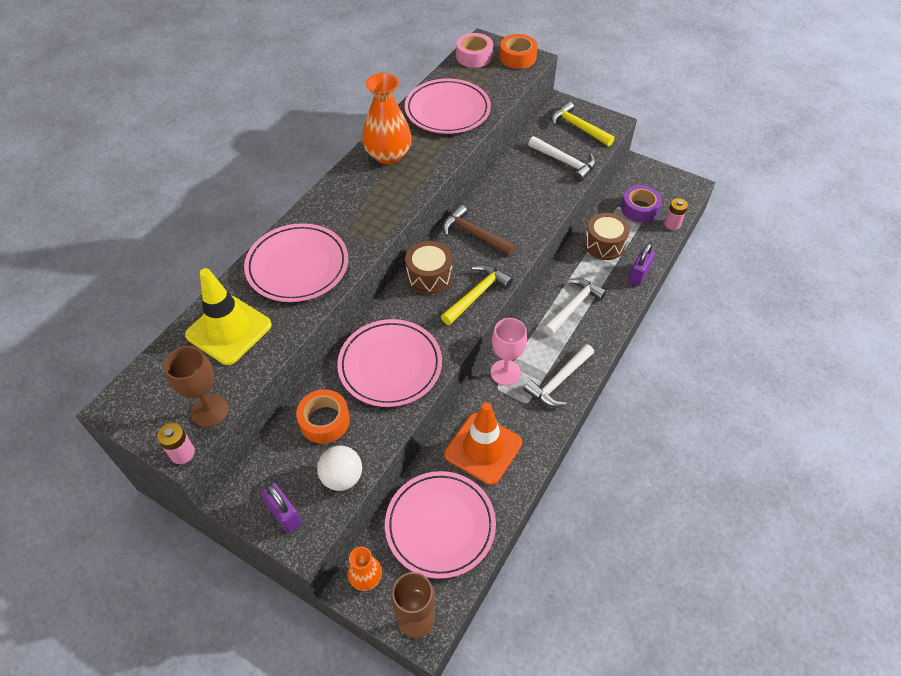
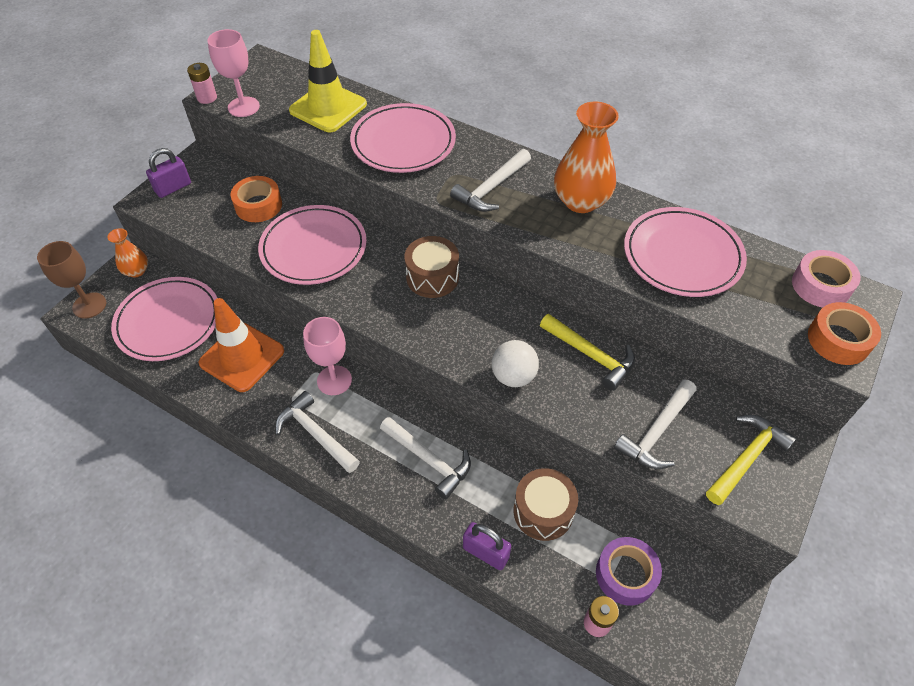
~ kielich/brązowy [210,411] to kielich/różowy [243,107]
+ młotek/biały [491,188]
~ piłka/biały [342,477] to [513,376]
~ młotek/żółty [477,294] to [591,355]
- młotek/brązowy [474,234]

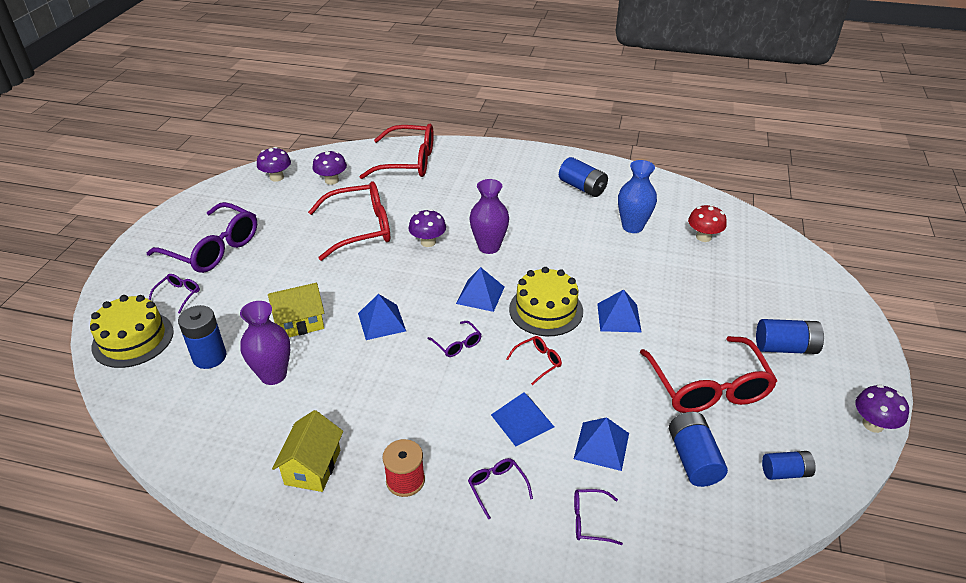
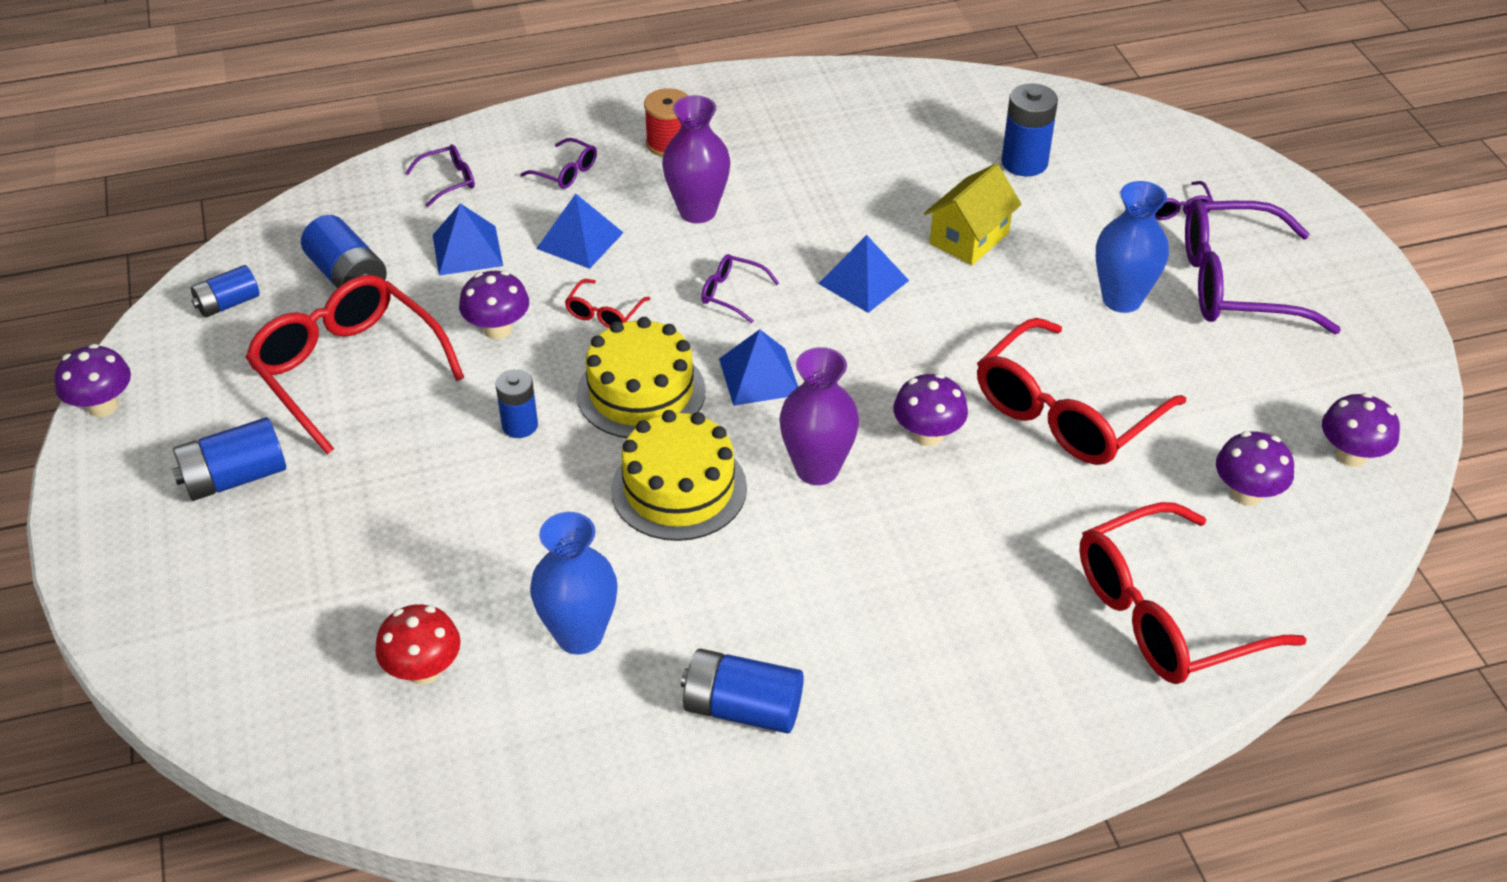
+ grzyb/fioletowy [498,329]
~ piramida/niebieski [619,317] to bateria/niebieski [520,425]
~ tort/żółty [133,339] to [679,488]
~ wazon/fioletowy [273,375] to [697,211]
+ wazon/niebieski [1122,299]
- domek/żółty [313,467]

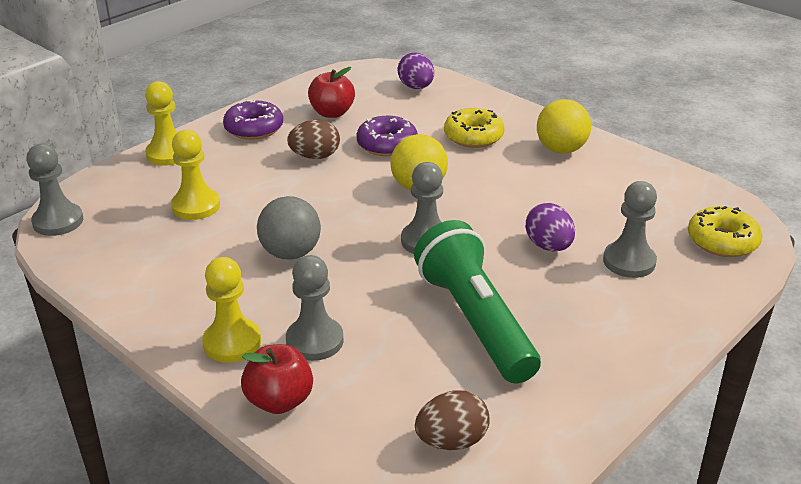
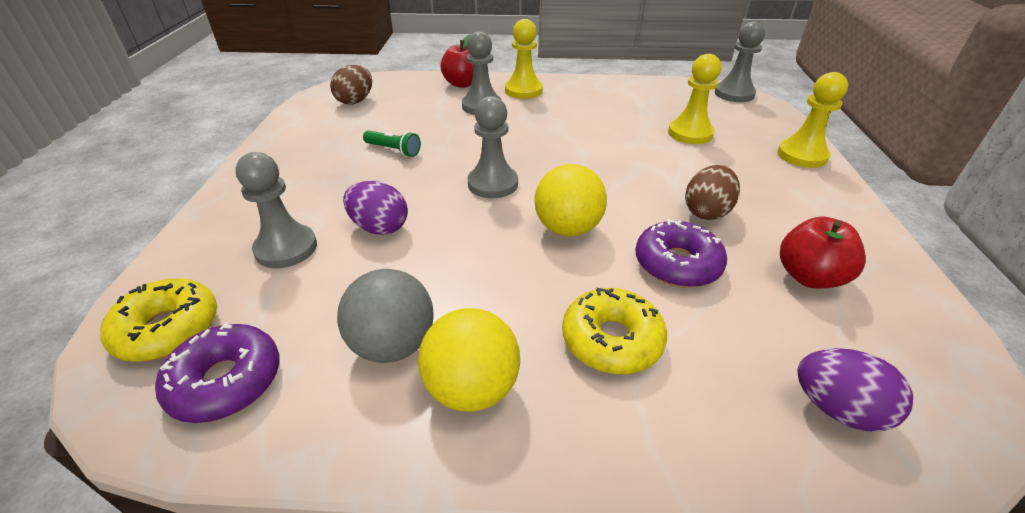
~ donut/fioletowy [254,128] to [226,381]
~ piłka/szary [290,253] to [393,345]
~ latarka/zielony [475,321] = [393,150] x0.40

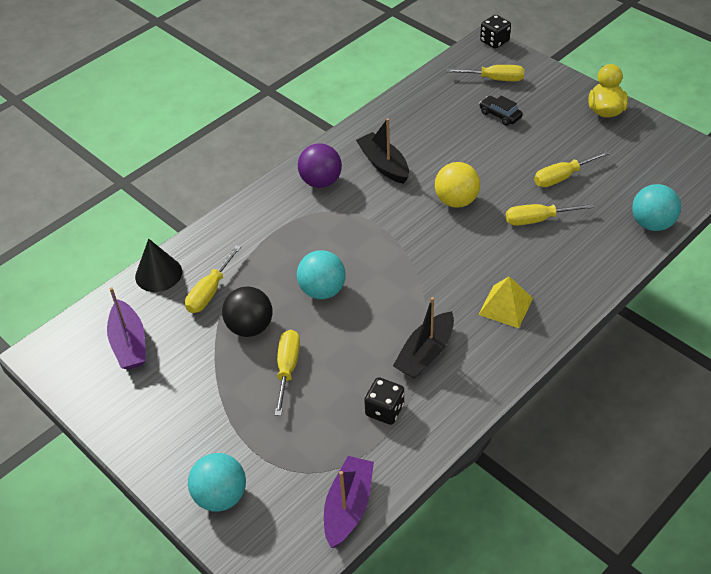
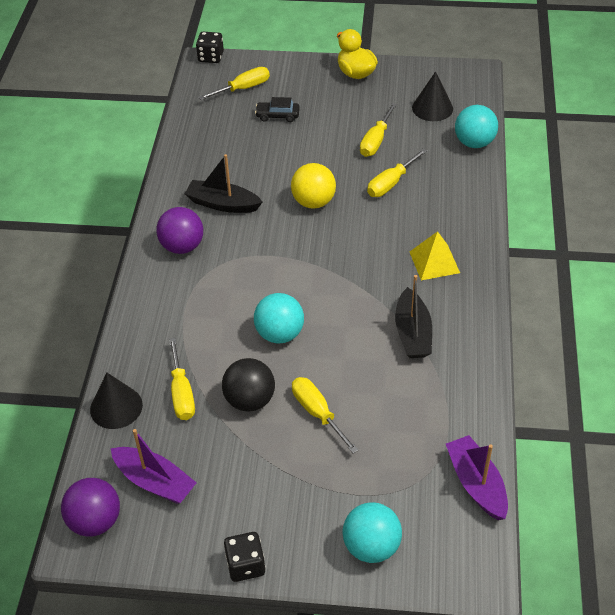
+ piłka/fioletowy [95,521]
~ kostka do gry/czarny [384,410] to [245,565]
+ stożek/czarny [432,108]

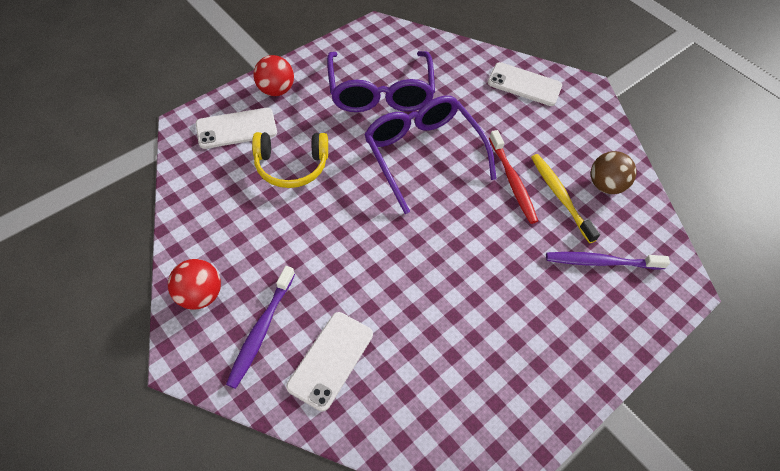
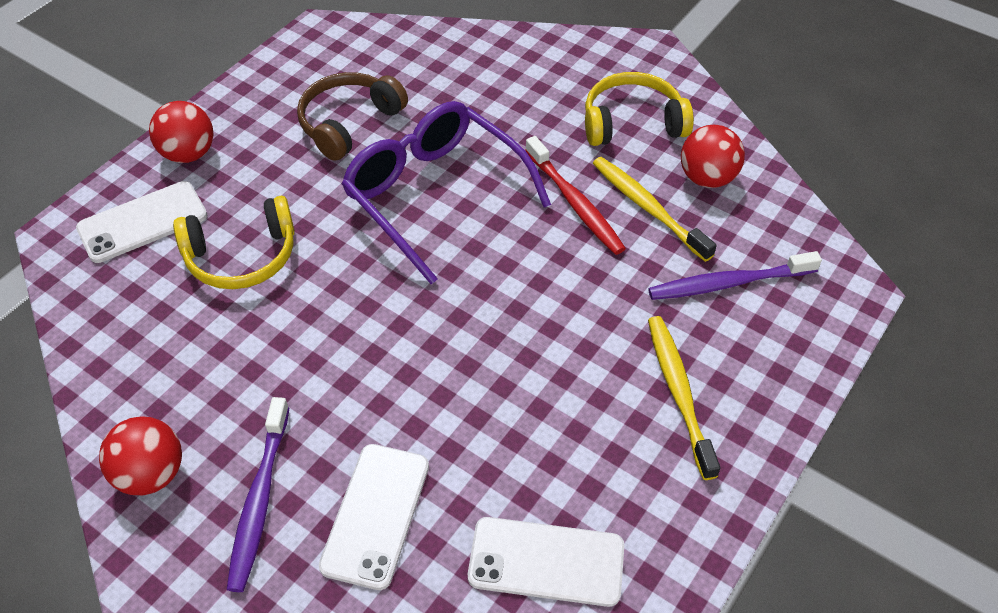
~ okulary/fioletowy [380,93] to słuchawki/brązowy [349,123]
~ telefon/biały [524,84] to [546,561]
+ słuchawki/żółty [632,122]
+ szczoteczka do zębów/żółty [679,393]
~ piłka/brązowy [605,185] to piłka/czerwony [707,178]

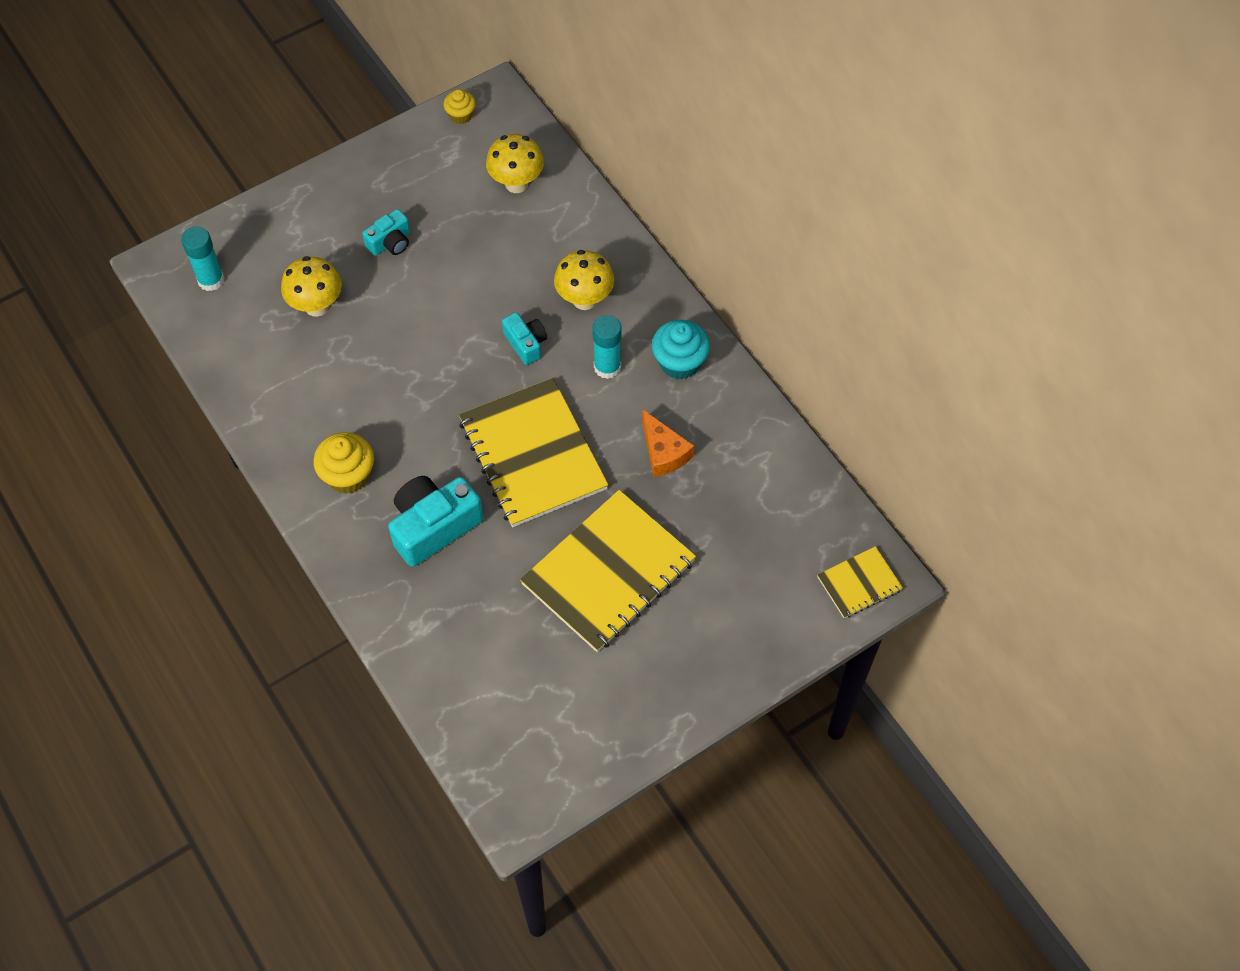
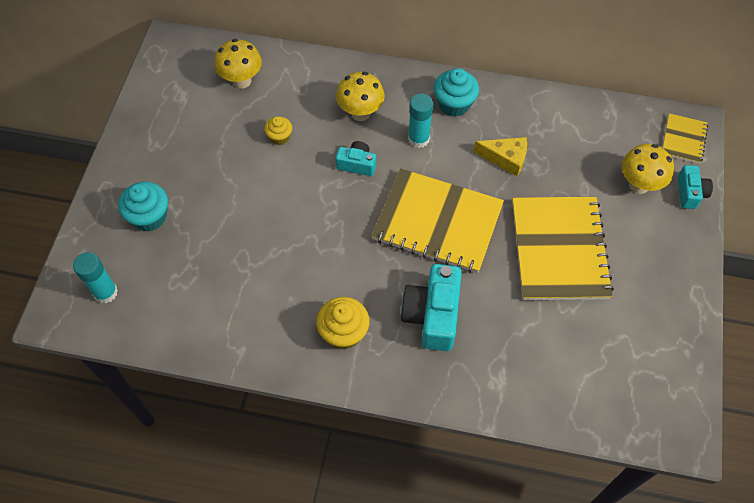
+ muffinka/turkusowy [149,217]
~ muffinka/żółty [460,115] to [279,137]
~ ser/pomarańczowy [663,452] to ser/żółty [505,158]
~ grzyb/żółty [317,306] to [639,185]
~ aparat fotograficzny/turkusowy [390,242] to [690,193]

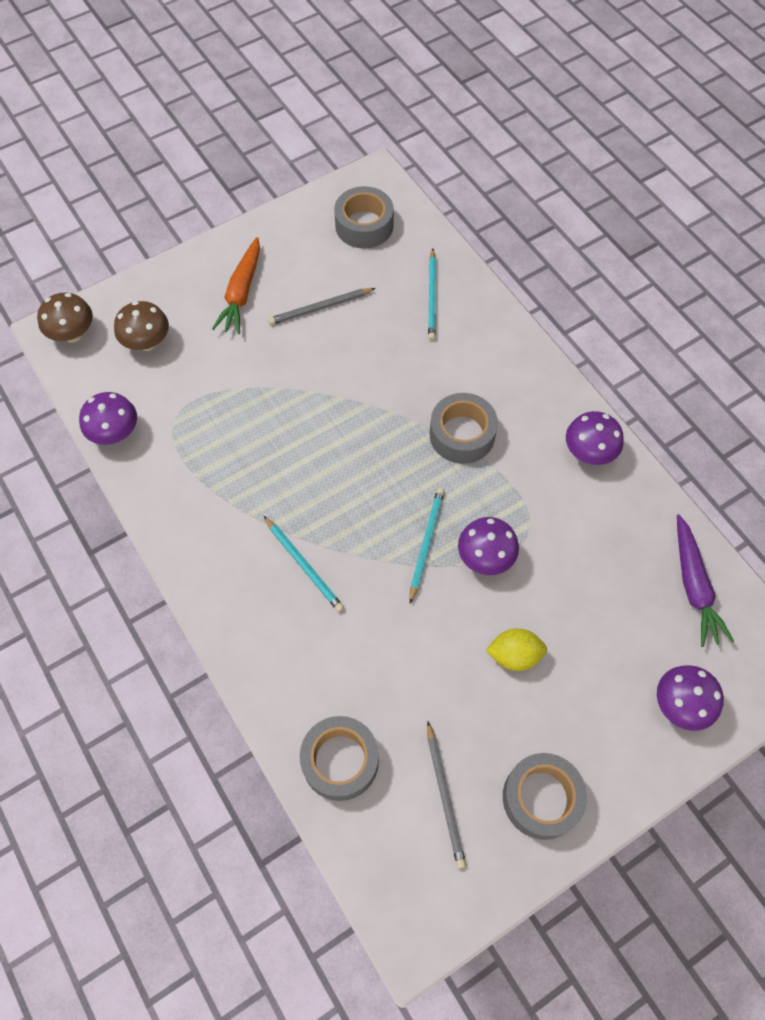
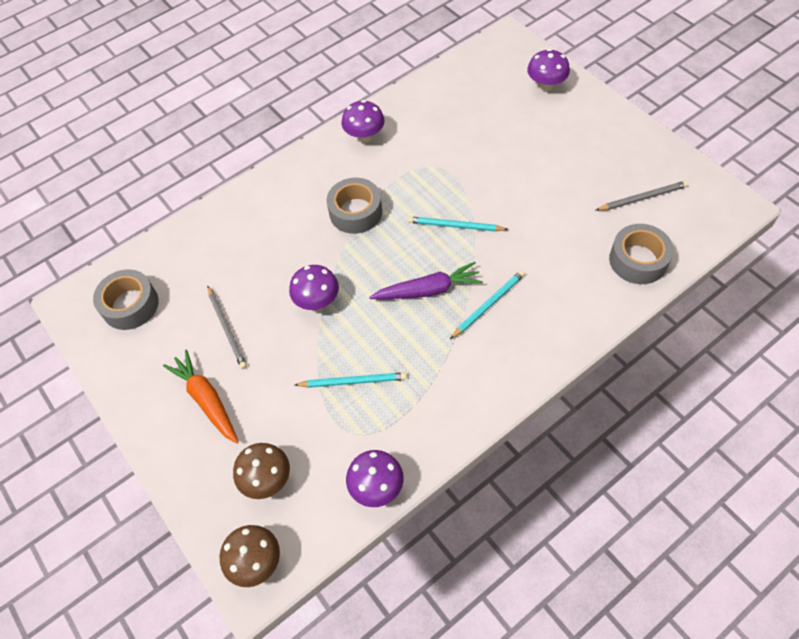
~ marchewka/pomarańczowy [241,293] = [206,400] 135 degrees counterclockwise
~ grzyb/fioletowy [485,557] to [317,300]
~ ołówek/turkusowy [432,297] to [353,381]
~ marchewka/fioletowy [693,586] to [428,290]
- cytryna/żółty [514,655]
- taśma klejąca/szary [541,798]

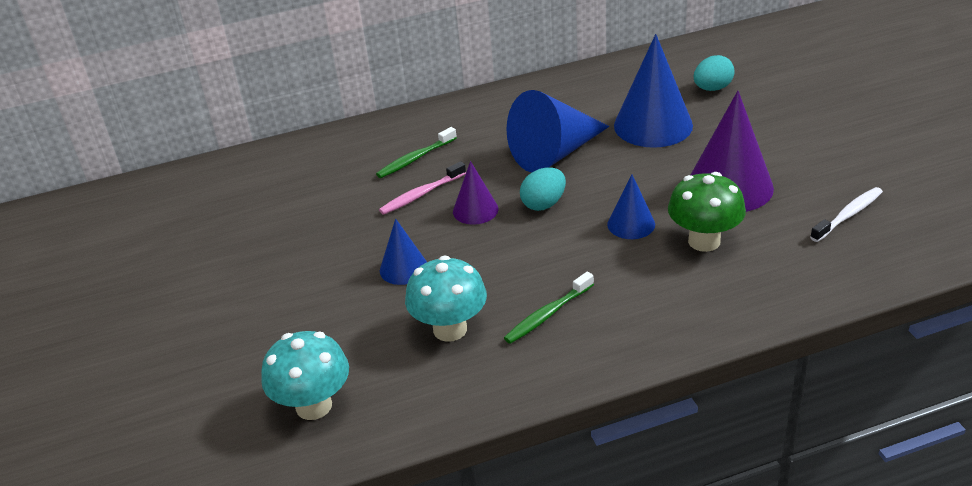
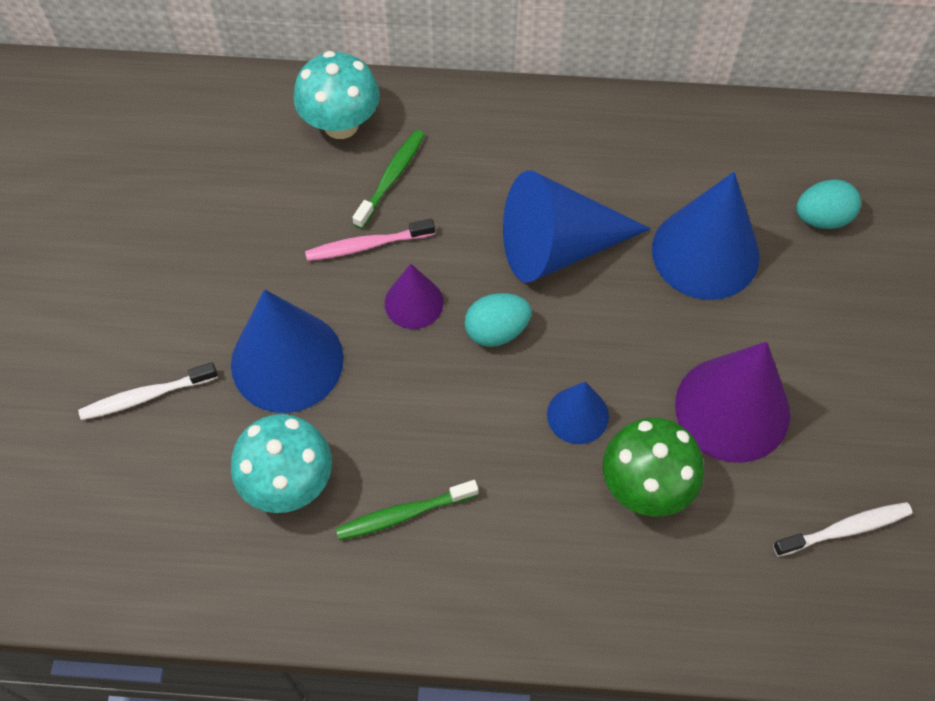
+ szczoteczka do zębów/biały [146,396]
~ stożek/niebieski [403,268] = [287,361] x1.86
~ grzyb/turkusowy [314,406] to [341,124]
~ szczoteczka do zębów/zielony [415,159] = [391,178] 135 degrees clockwise

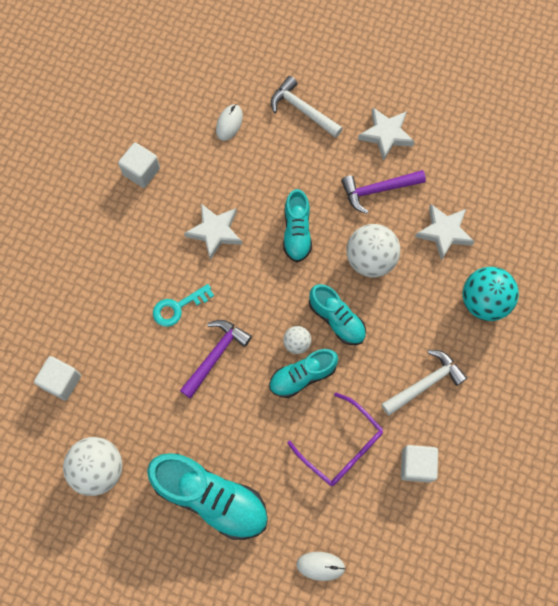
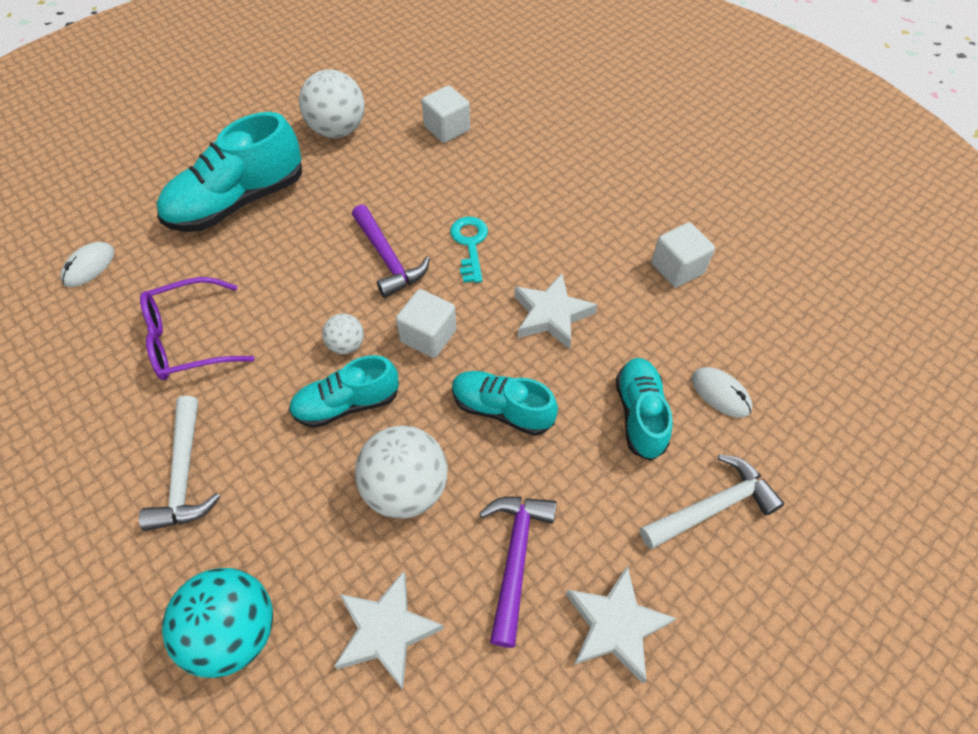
~ sześcian/biały [416,465] to [428,336]
~ but/turkusowy [302,376] to [640,414]

